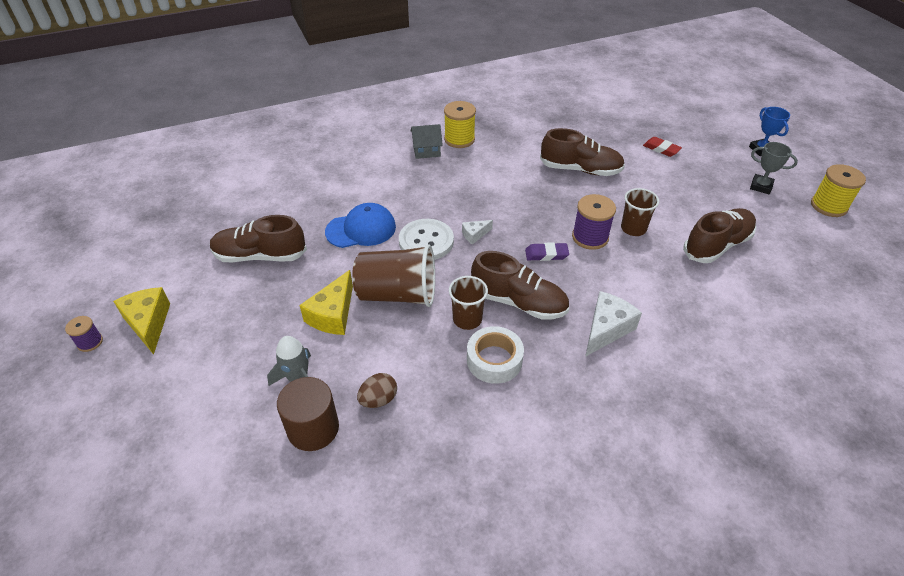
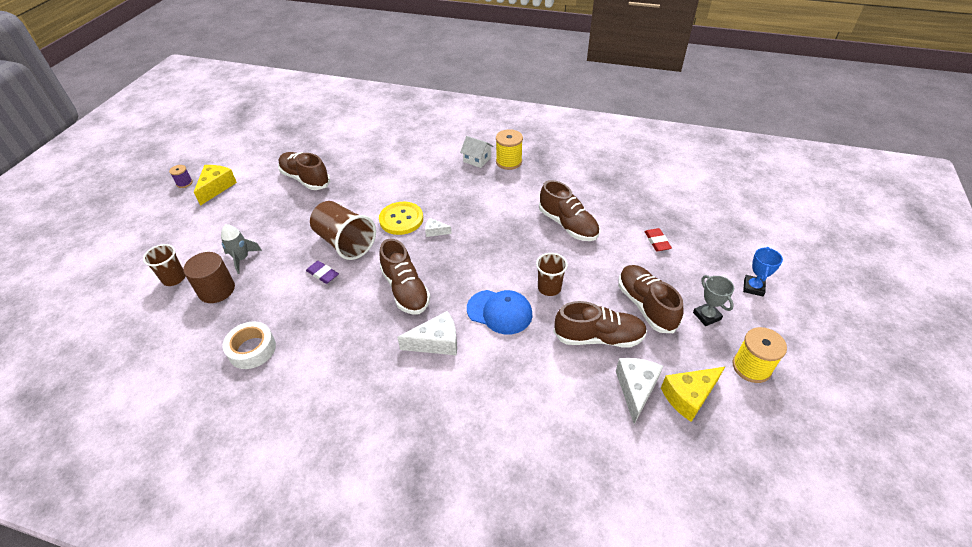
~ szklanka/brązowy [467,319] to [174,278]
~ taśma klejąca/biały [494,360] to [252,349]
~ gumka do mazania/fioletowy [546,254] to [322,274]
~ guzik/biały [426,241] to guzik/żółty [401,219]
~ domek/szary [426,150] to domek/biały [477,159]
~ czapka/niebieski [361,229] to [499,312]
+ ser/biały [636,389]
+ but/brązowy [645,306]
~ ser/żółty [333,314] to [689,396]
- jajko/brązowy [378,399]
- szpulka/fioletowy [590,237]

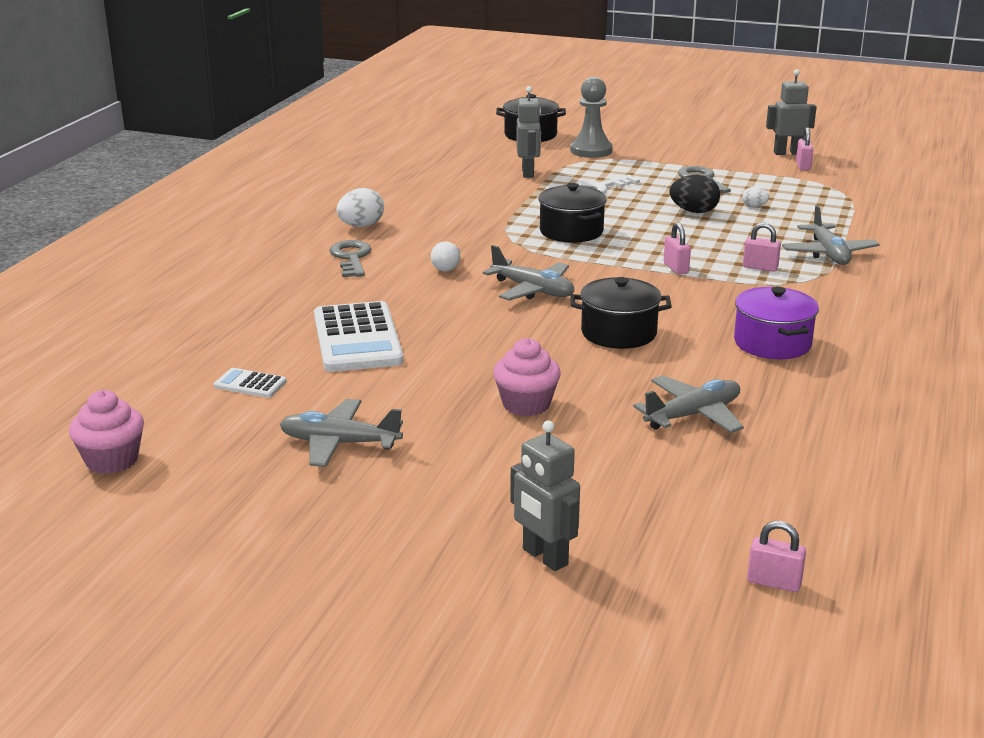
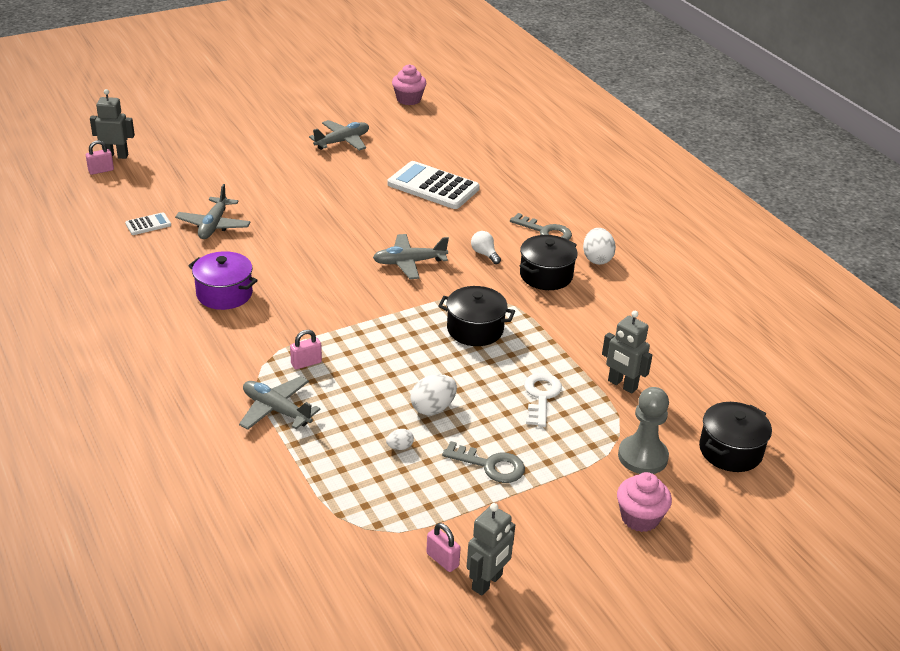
~ robot/szary [544,557] to [116,156]
~ kalkulator/biały [250,384] to [148,224]
~ jajko/czarny [694,211] to jajko/biały [433,408]
~ garnek/czarny [619,333] to [546,275]
~ muffinka/różowy [526,404] to [640,518]
- kłódka/różowy [676,268]

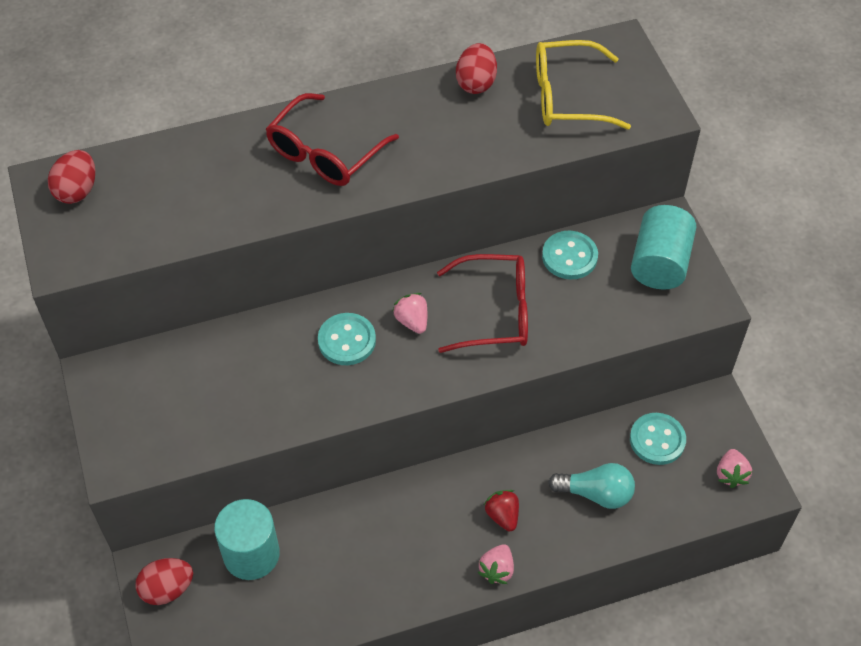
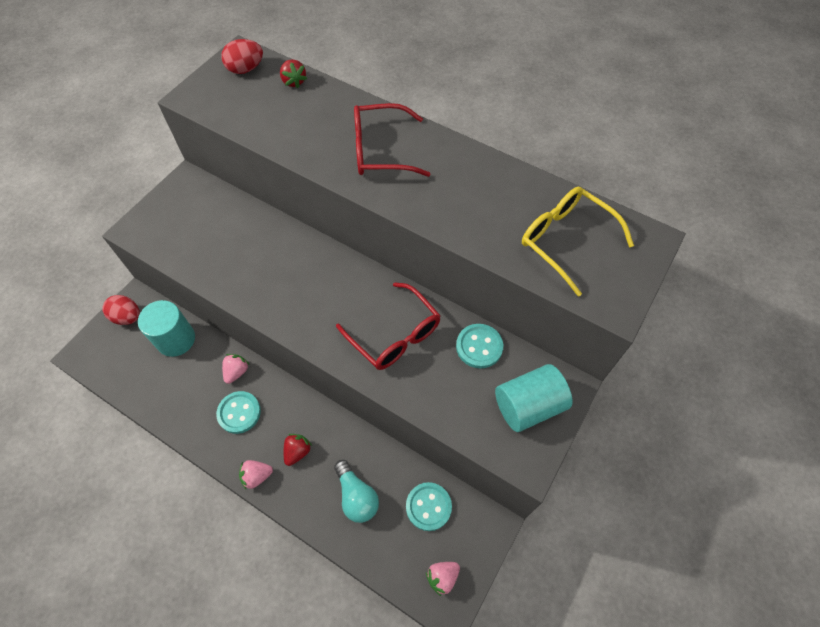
~ guzik/turkusowy [347,340] to [239,413]
~ truskawka/różowy [412,321] to [236,372]
+ truskawka/czerwony [294,82]
- jajko/czerwony [476,83]

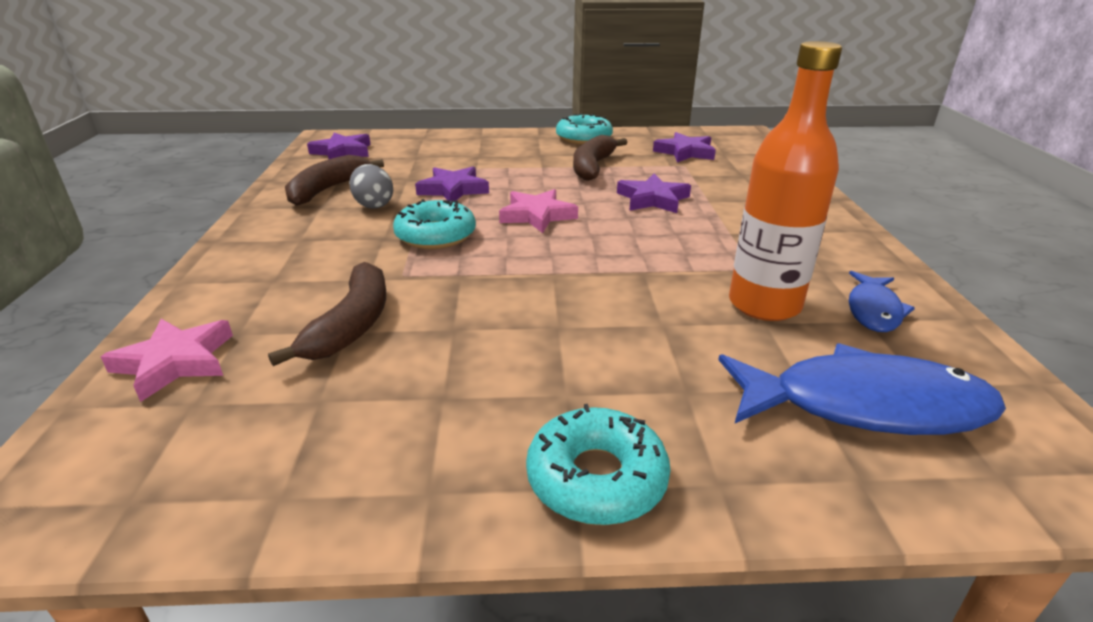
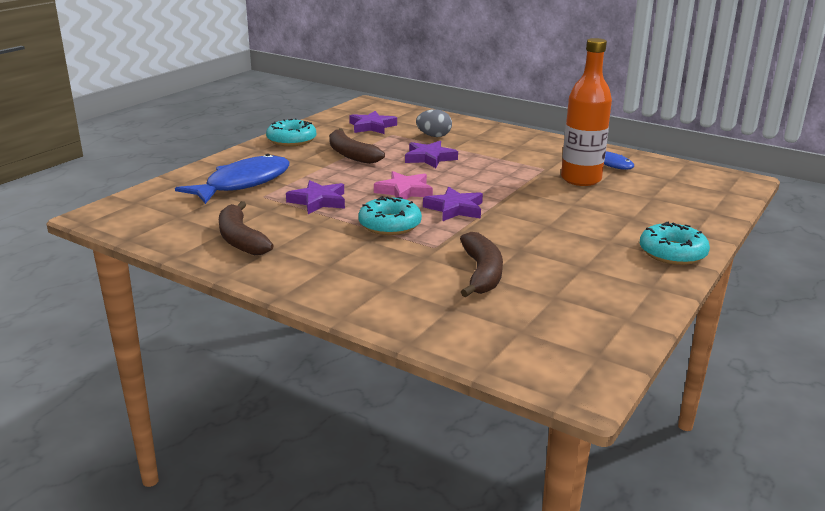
~ ryba/niebieski [865,405] to [243,183]
~ jajko/szary [373,205] to [434,136]
~ gwiazda/fioletowy [342,152] to [455,209]
~ banan/brązowy [351,325] = [481,273] 45 degrees clockwise
- gwiazda/różowy [175,362]

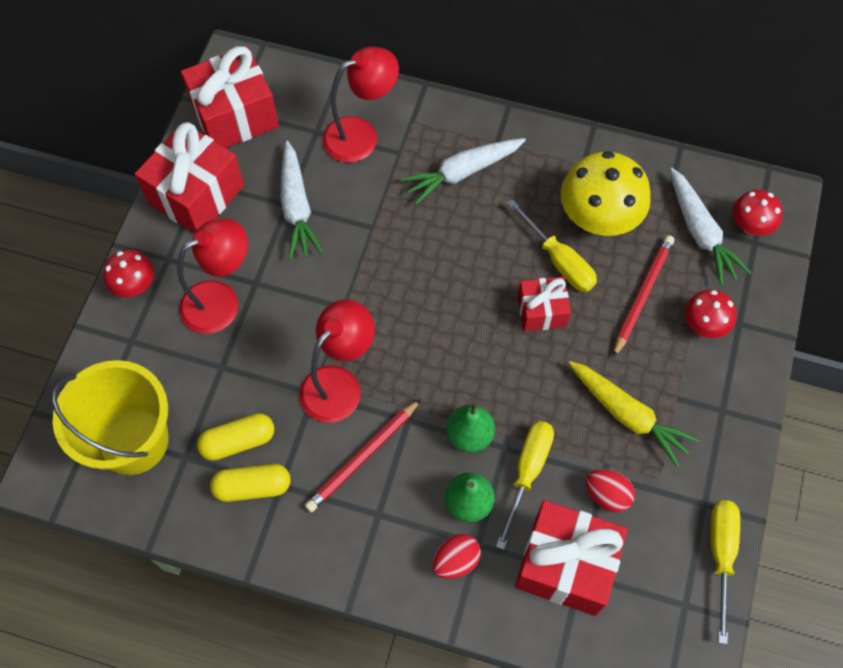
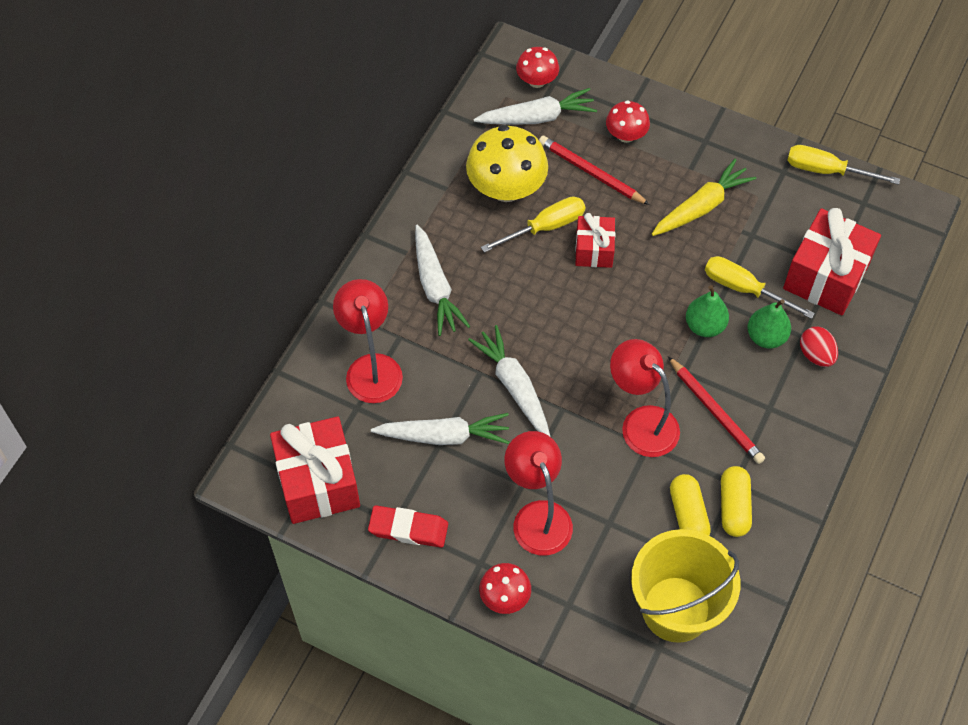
~ prezent/czerwony [196,194] to gumka do mazania/czerwony [408,529]
+ marchewka/biały [514,386]
- jajko/czerwony [607,495]

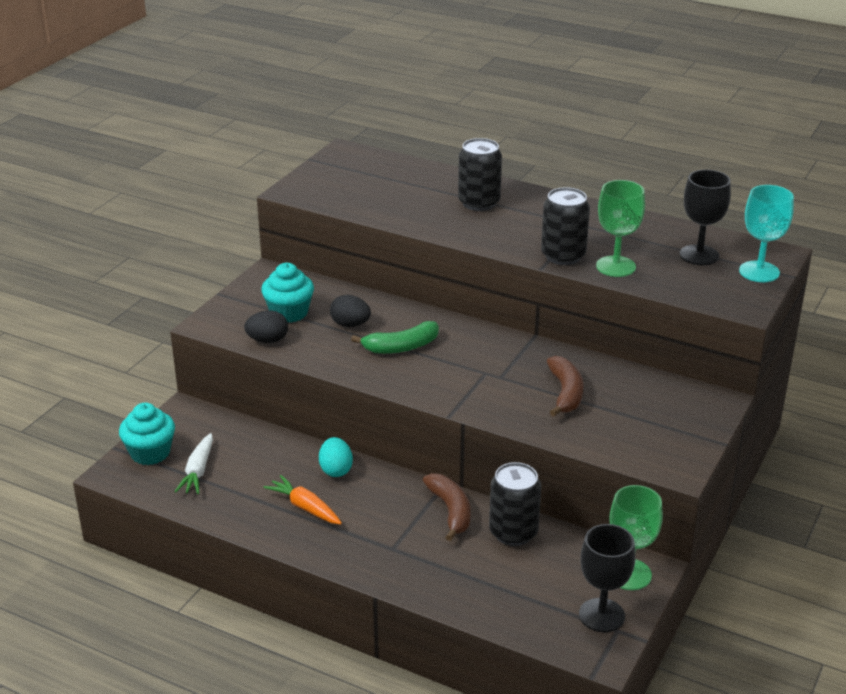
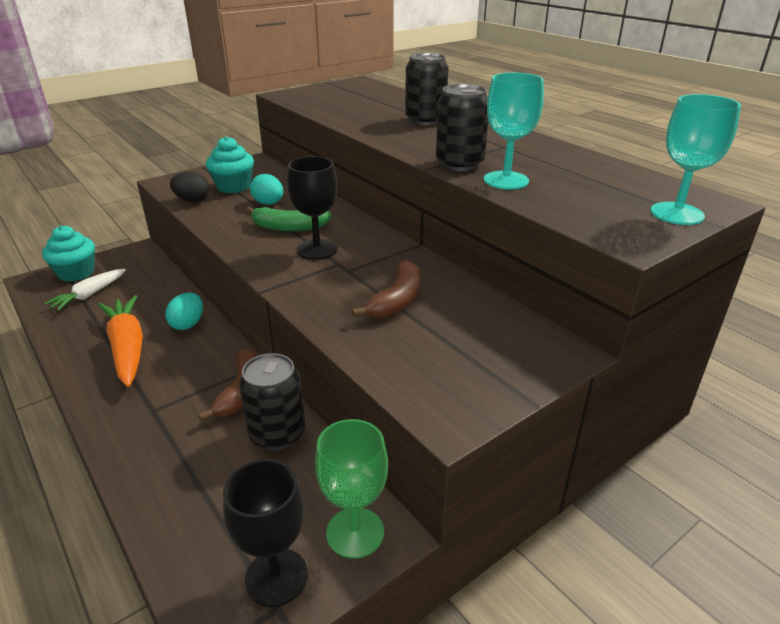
~ marchewka/pomarańczowy [305,507] = [127,348] x1.59
~ jajko/czarny [350,324] to jajko/turkusowy [268,203]
~ kielich/czarny [699,255] to [317,249]
~ kielich/zielony [615,266] to kielich/turkusowy [506,180]

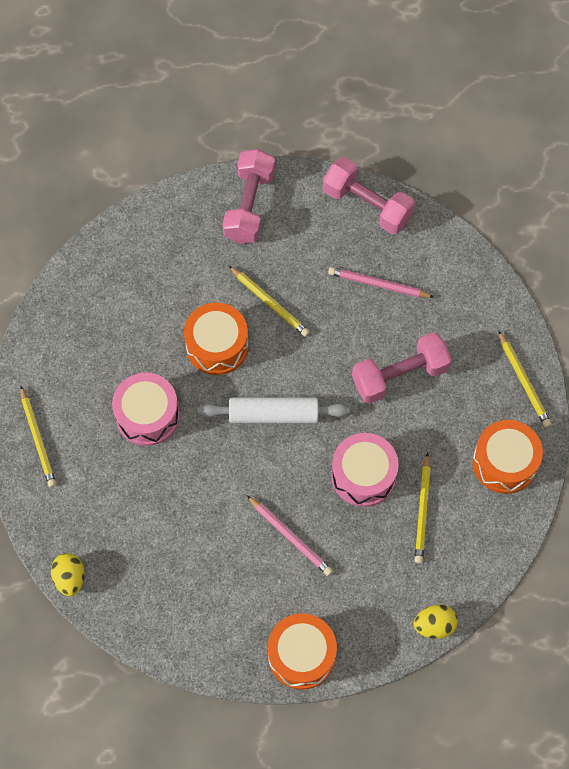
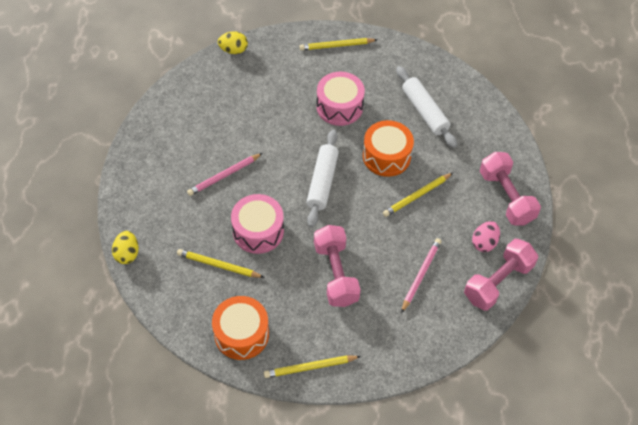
+ wałek do ciasta/biały [424,111]
+ jajko/różowy [484,243]
~ hantel/różowy [249,206] = [506,197] 45 degrees clockwise
- bęben/pomarańczowy [301,655]

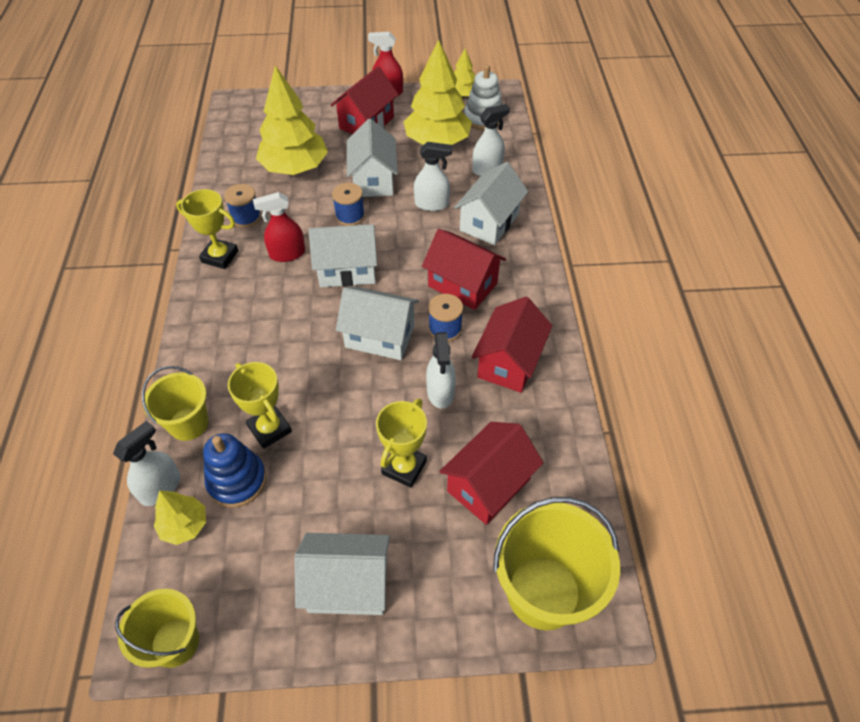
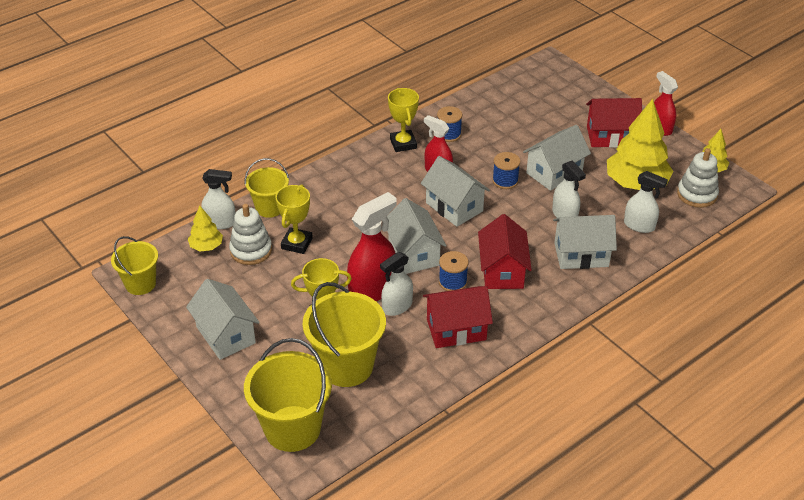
~ zabawka nakładanka/niebieski [237,481] to zabawka nakładanka/biały [251,250]
~ domek/czerwony [488,485] to wiadro/żółty [346,366]
+ spryskiwacz/czerwony [372,289]
- drzewko/żółty [294,168]

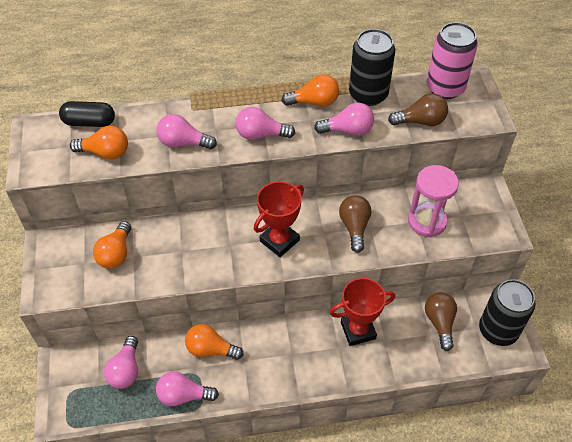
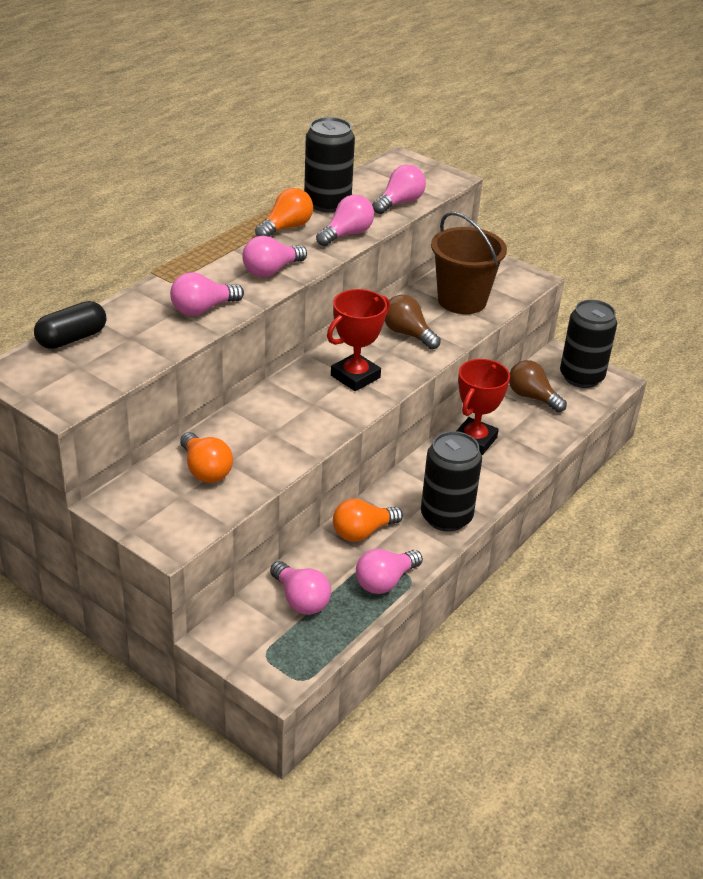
~ puchar/czerwony [279,241] = [355,376] 45 degrees clockwise
~ żarówka/brązowy [420,121] to żarówka/różowy [399,203]
+ puszka/czarny [446,517]
~ klepsydra/różowy [427,221] to wiadro/brązowy [462,300]
- żarówka/pomarańczowy [105,153]
- puszka/różowy [445,88]

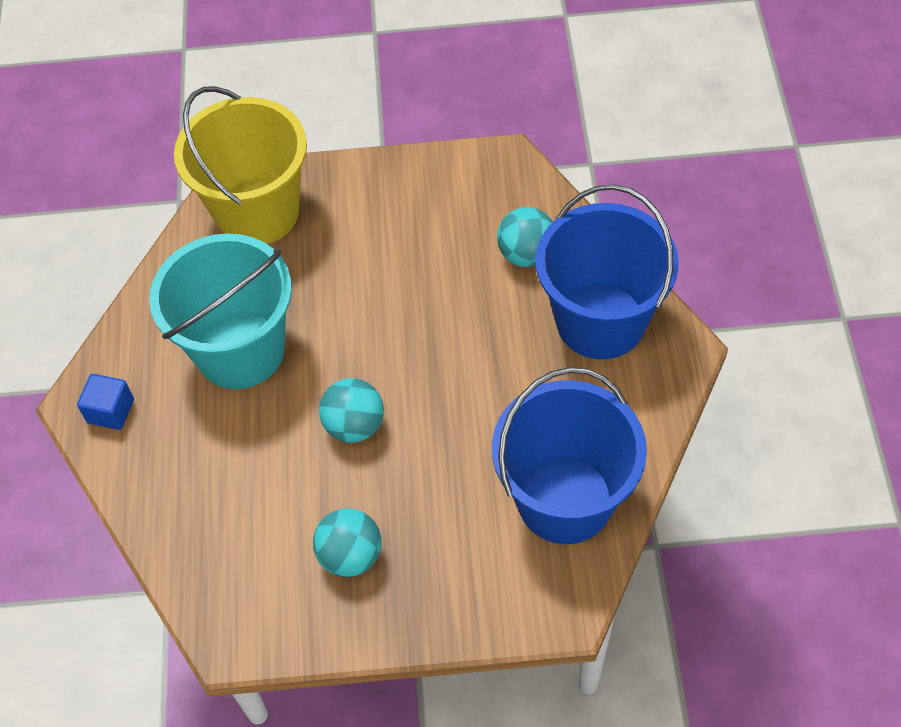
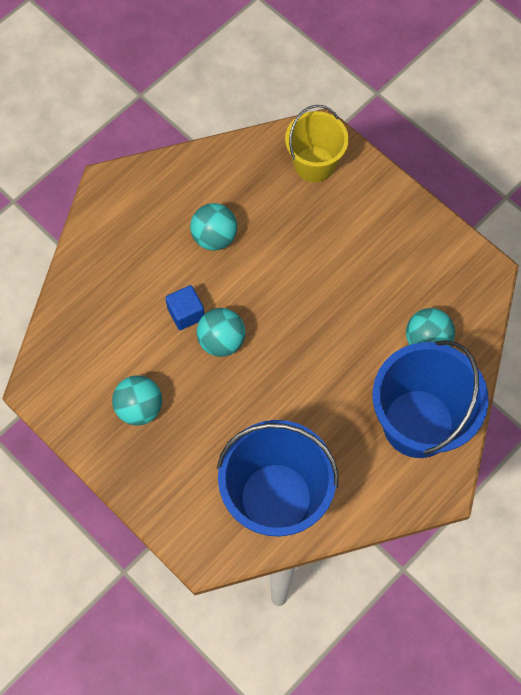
~ sześcian/niebieski [111,411] to [186,313]
~ wiadro/turkusowy [240,350] to piłka/turkusowy [214,237]
~ wiadro/żółty [257,212] = [314,164] x0.62

